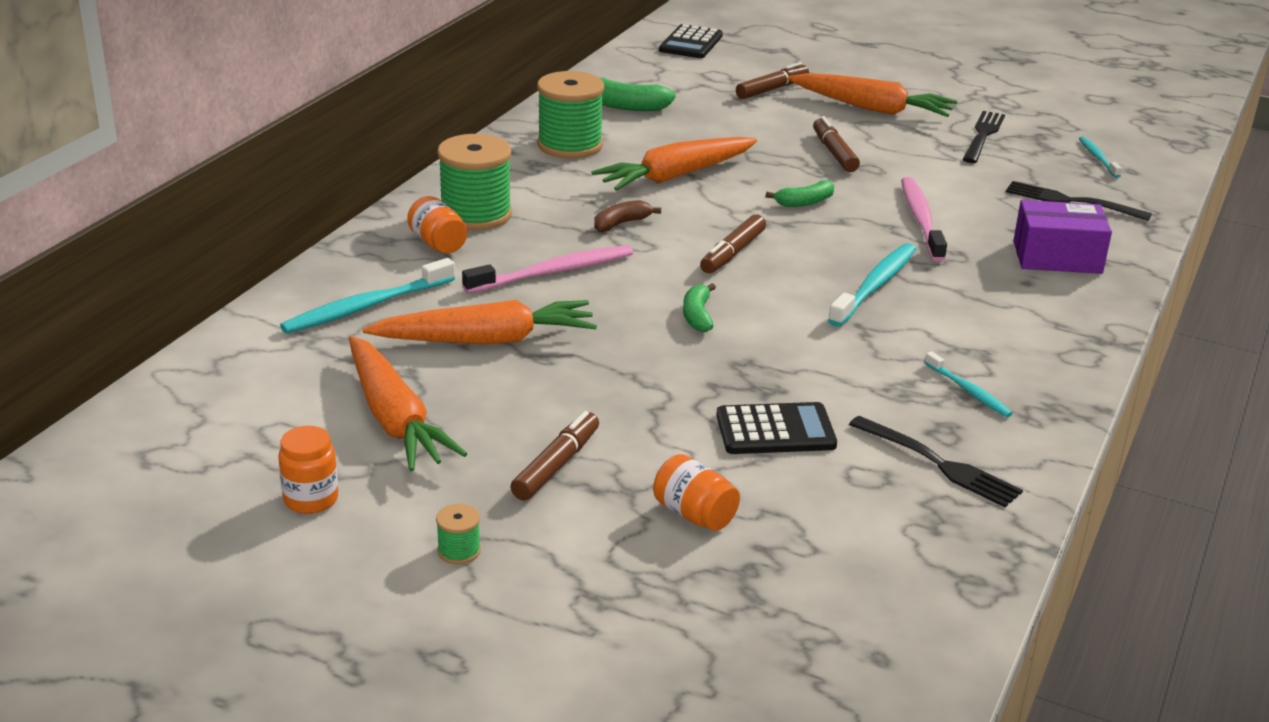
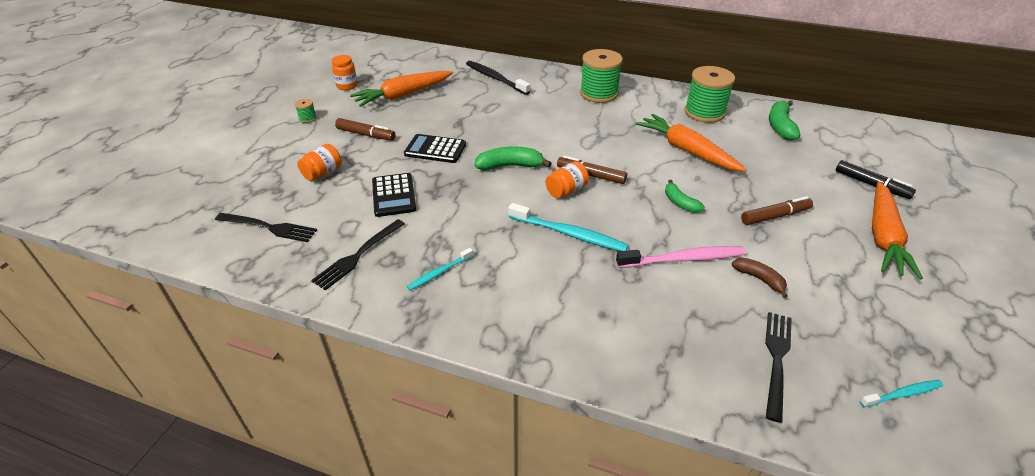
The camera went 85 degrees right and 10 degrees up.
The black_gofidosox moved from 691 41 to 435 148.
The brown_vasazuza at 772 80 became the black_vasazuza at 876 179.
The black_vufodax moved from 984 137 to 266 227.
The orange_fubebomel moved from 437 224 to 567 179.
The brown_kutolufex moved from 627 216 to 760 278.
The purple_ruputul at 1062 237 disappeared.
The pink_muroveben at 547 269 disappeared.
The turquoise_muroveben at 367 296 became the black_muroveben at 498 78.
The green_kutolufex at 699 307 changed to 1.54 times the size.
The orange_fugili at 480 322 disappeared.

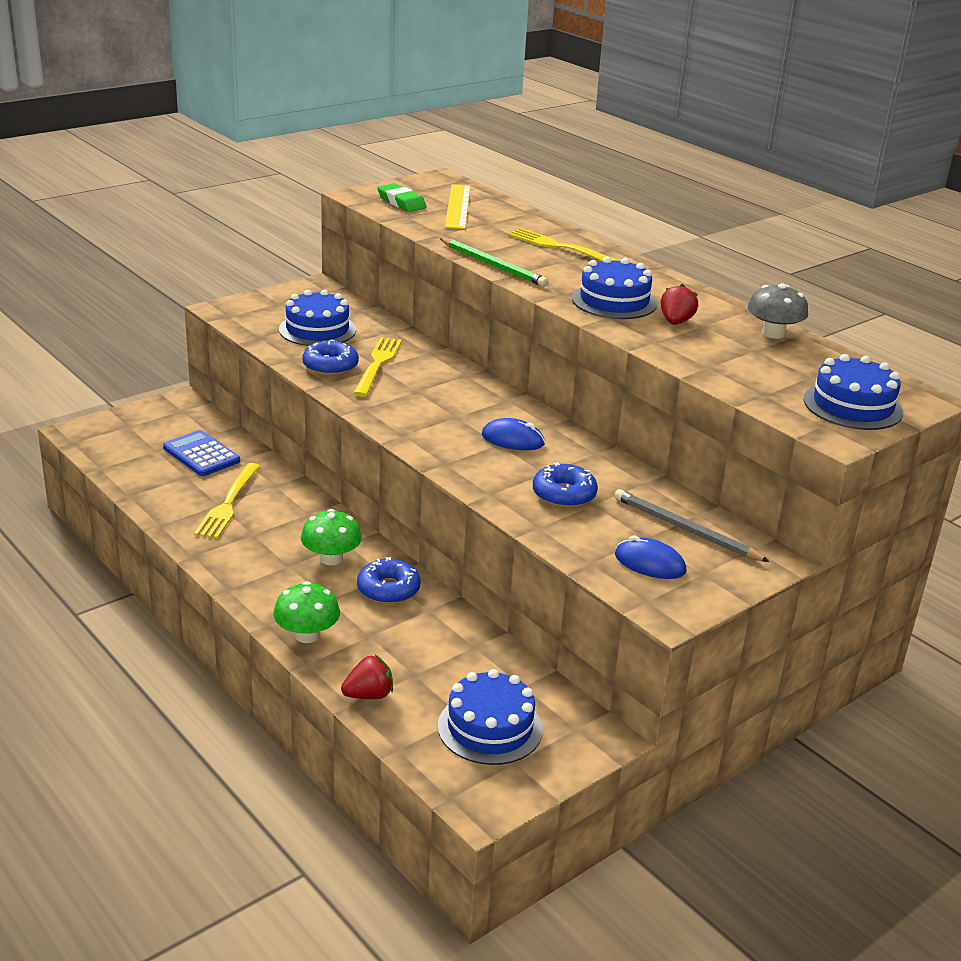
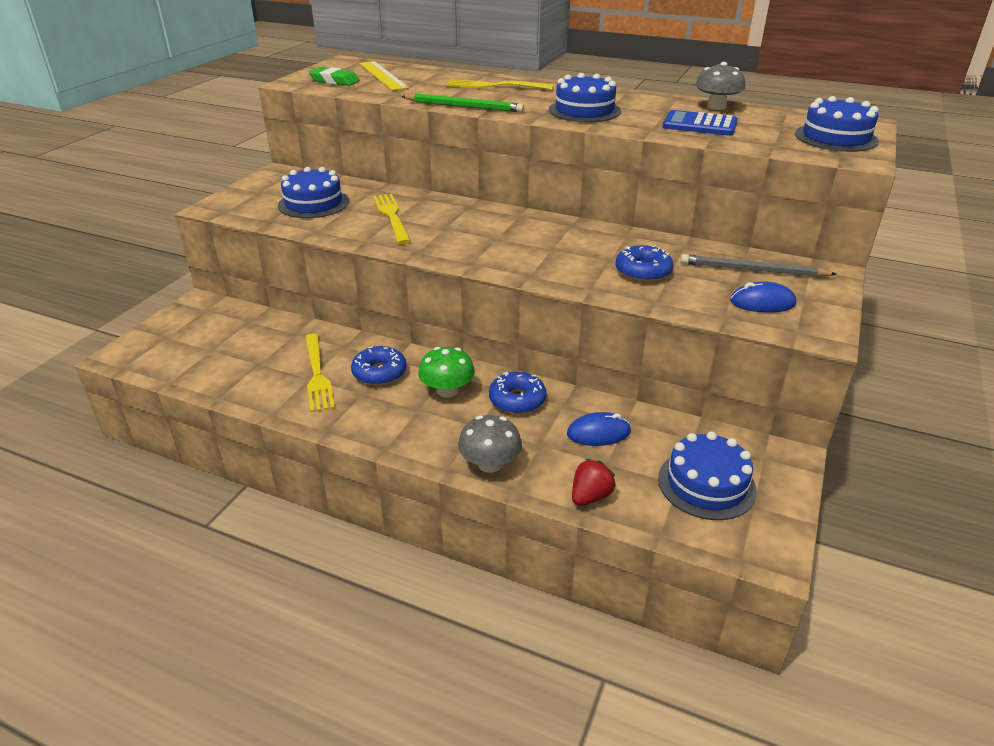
The camera went 25 degrees left and 5 degrees up.
The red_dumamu at 679 304 disappeared.
The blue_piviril moved from 330 358 to 379 365.
The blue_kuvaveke moved from 513 434 to 599 429.
The blue_gofidosox moved from 201 453 to 700 123.
The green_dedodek at 306 612 became the grey_dedodek at 490 444.

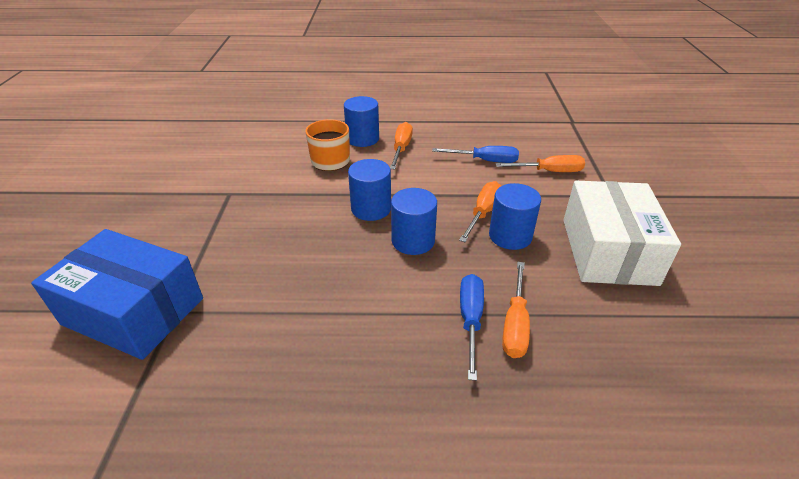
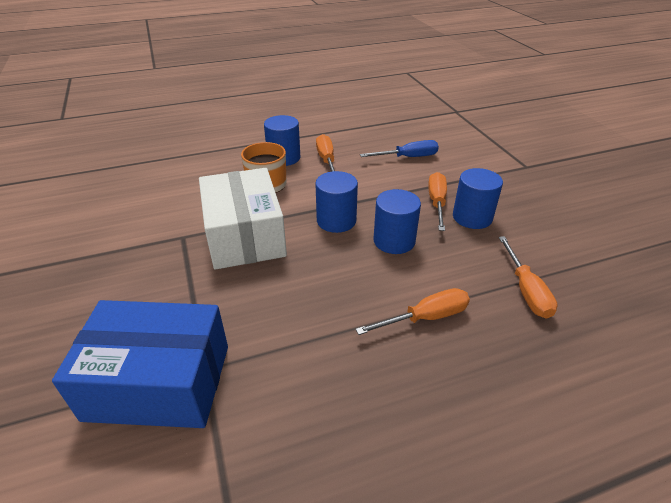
The camera went 20 degrees left and 0 degrees up.
The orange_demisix moved from 540 163 to 412 311.
The white_ruputul moved from 622 233 to 243 219.
The blue_demisix at 472 327 disappeared.

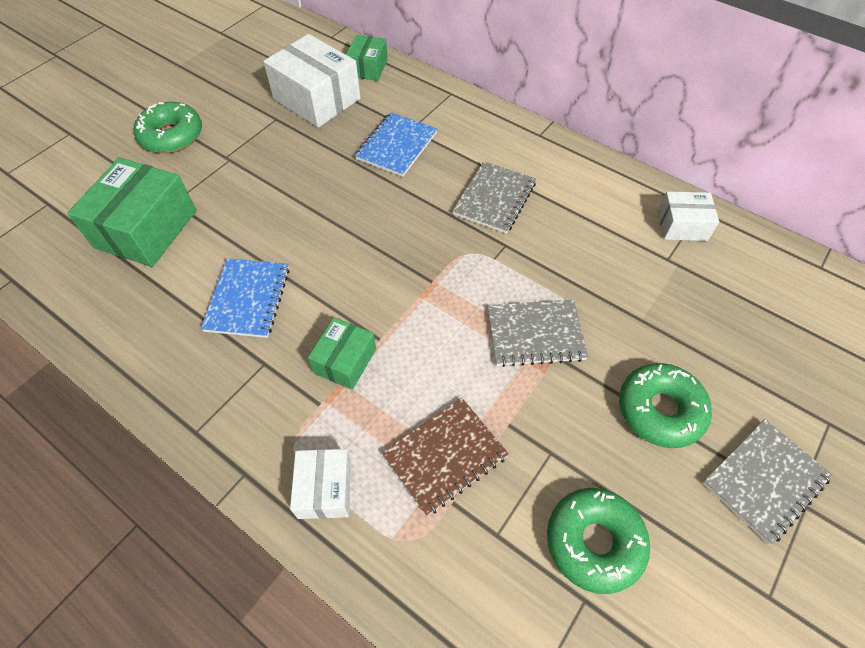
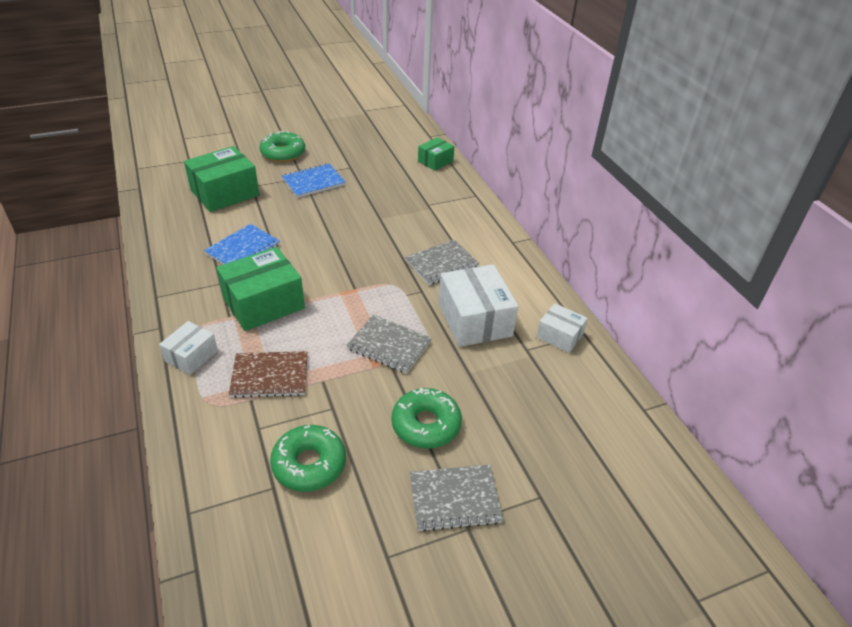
The camera went 30 degrees right and 15 degrees down.
The white_ruputul moved from 312 81 to 479 305.
The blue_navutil moved from 396 144 to 313 180.
The green_ruputul at 342 353 changed to 1.79 times the size.

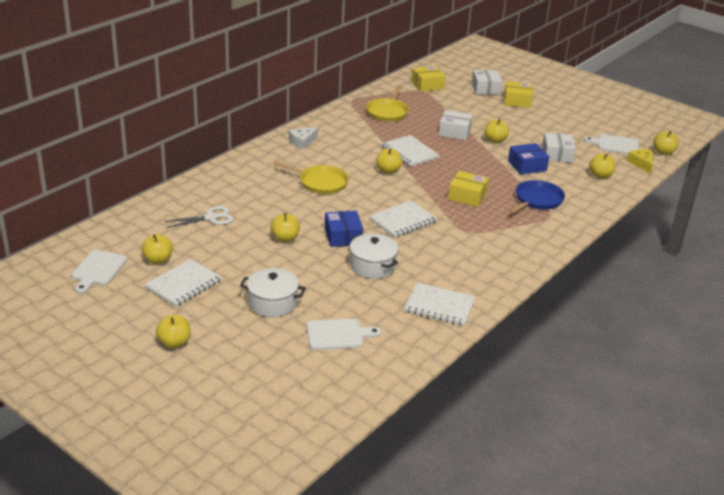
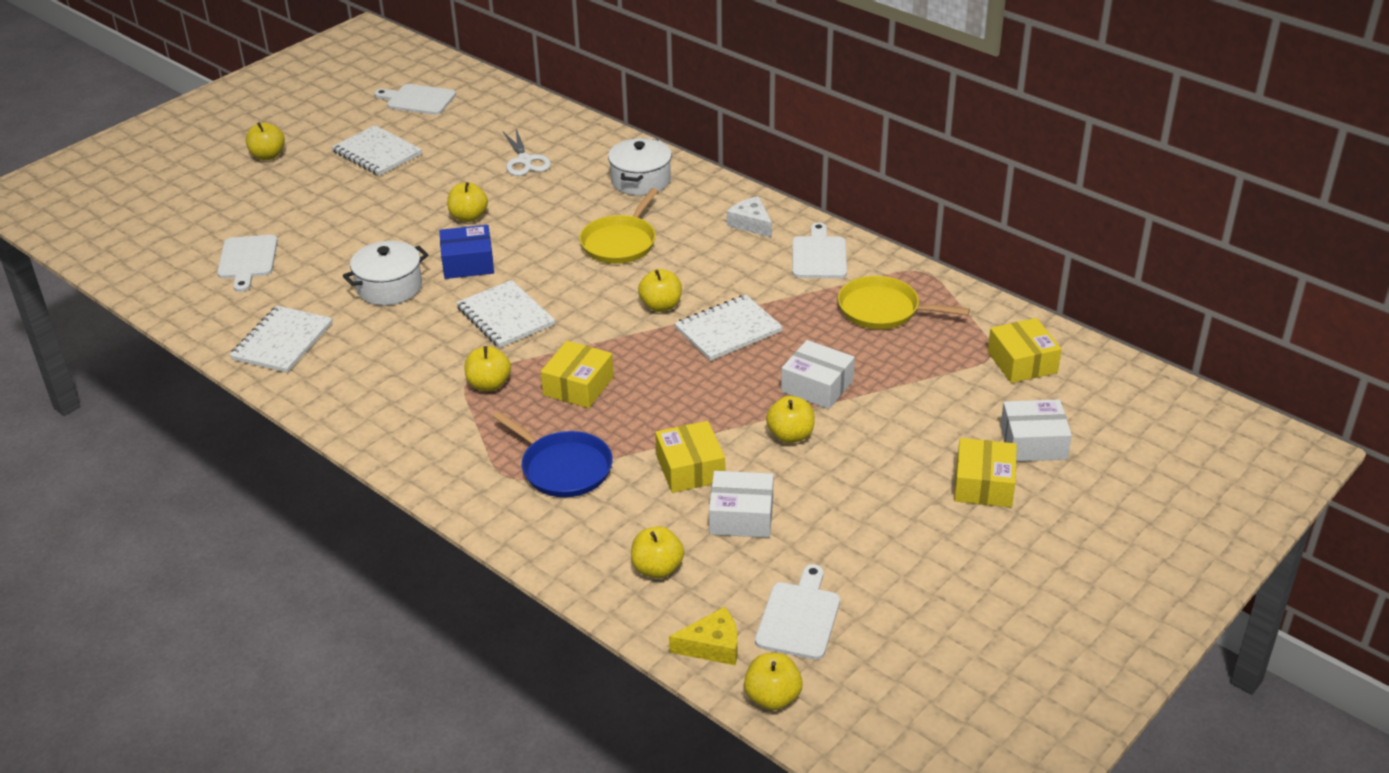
The camera went 95 degrees right and 5 degrees up.
The white_ruputul at 455 125 turned 75 degrees counterclockwise.
The blue_ruputul at 528 159 became the yellow_ruputul at 690 457.
The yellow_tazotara moved from 157 249 to 487 368.
The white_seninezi moved from 273 292 to 640 167.
The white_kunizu at 819 250 appeared.

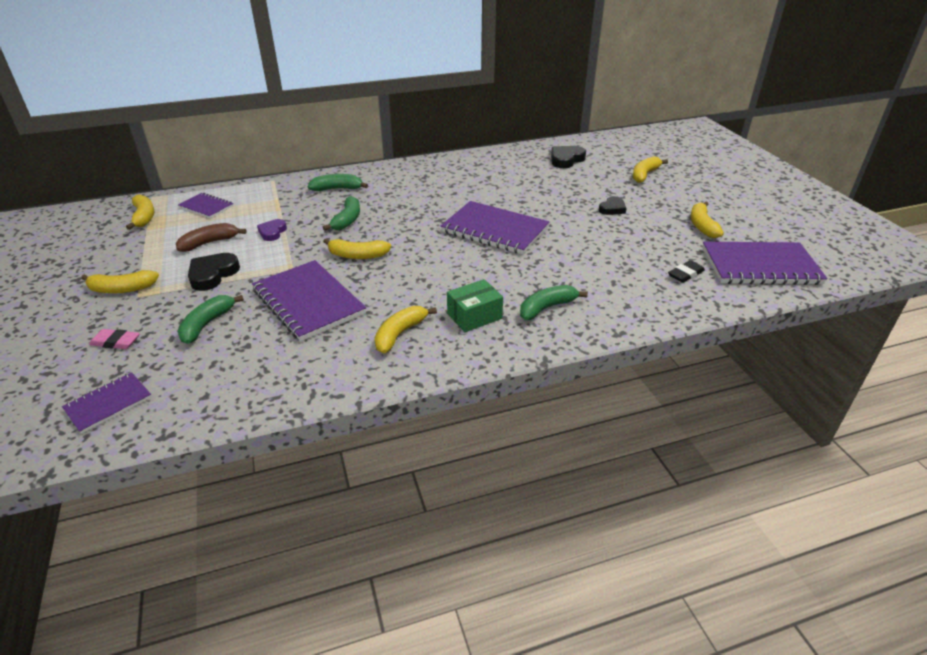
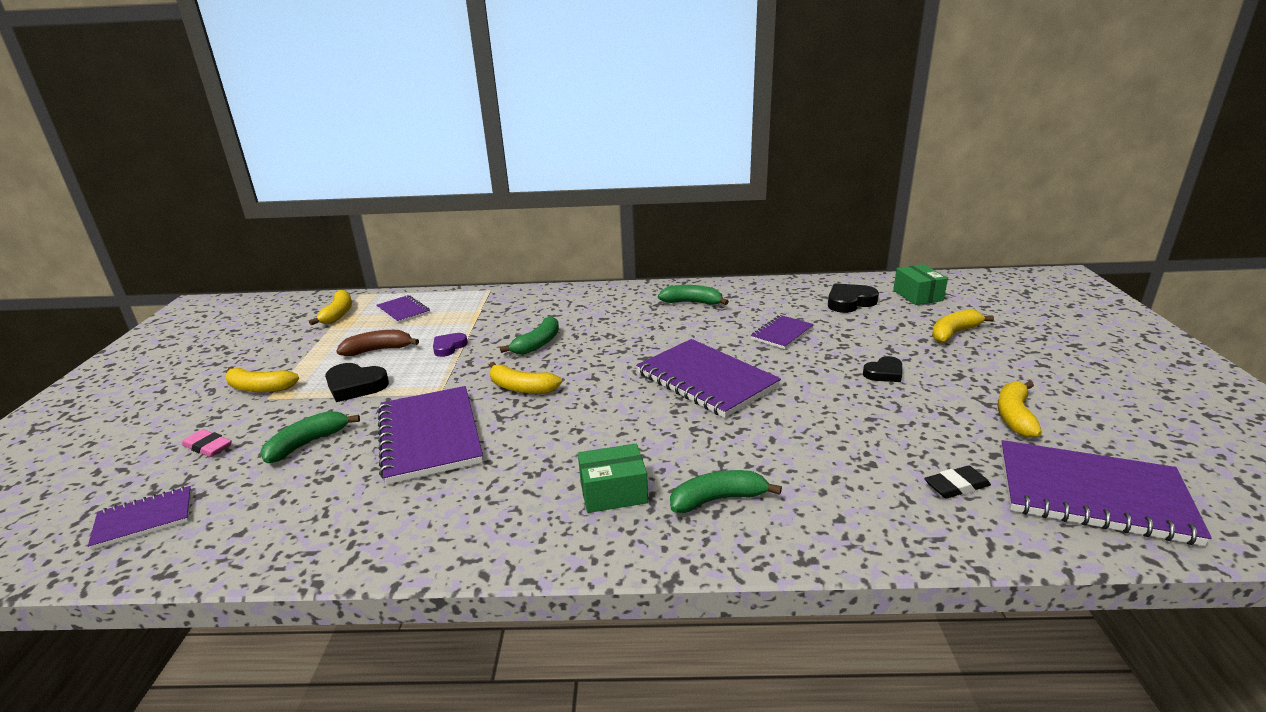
The camera went 20 degrees right and 10 degrees down.
The green_kutolufex moved from 338 182 to 693 295.
The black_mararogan at 214 272 turned 120 degrees counterclockwise.
The yellow_kutolufex at 406 329 disappeared.
The green_ruputul at 920 284 appeared.
The purple_navutil at 782 332 appeared.

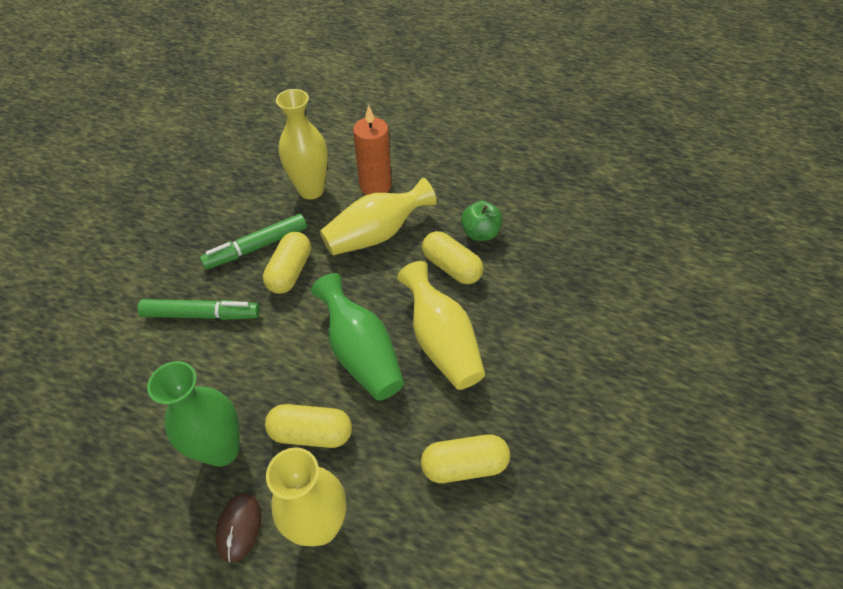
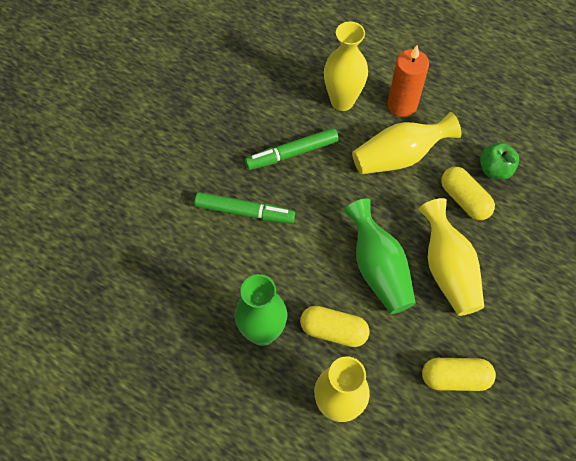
The camera went 10 degrees right and 10 degrees up.
The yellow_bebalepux at 287 263 disappeared.
The brown_kuvaveke at 238 528 disappeared.

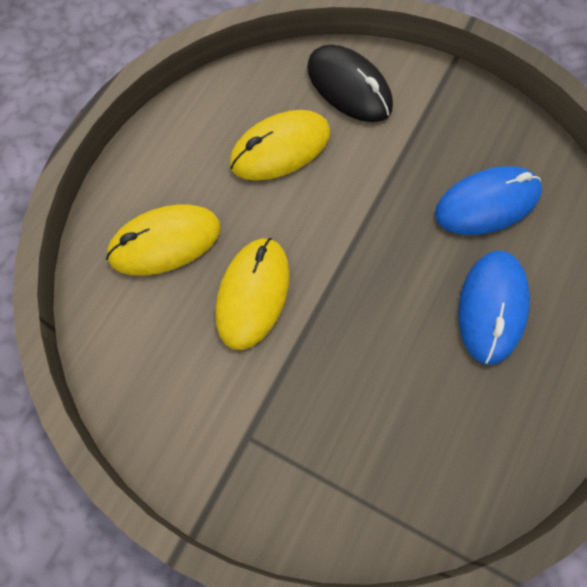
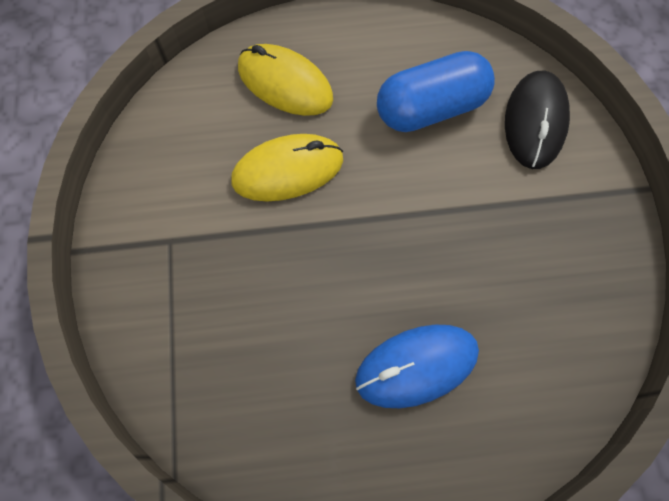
The camera went 55 degrees right and 0 degrees up.
The yellow_kuvaveke at 280 145 was replaced by the blue_bebalepux at 436 91.
The blue_kuvaveke at 488 200 disappeared.

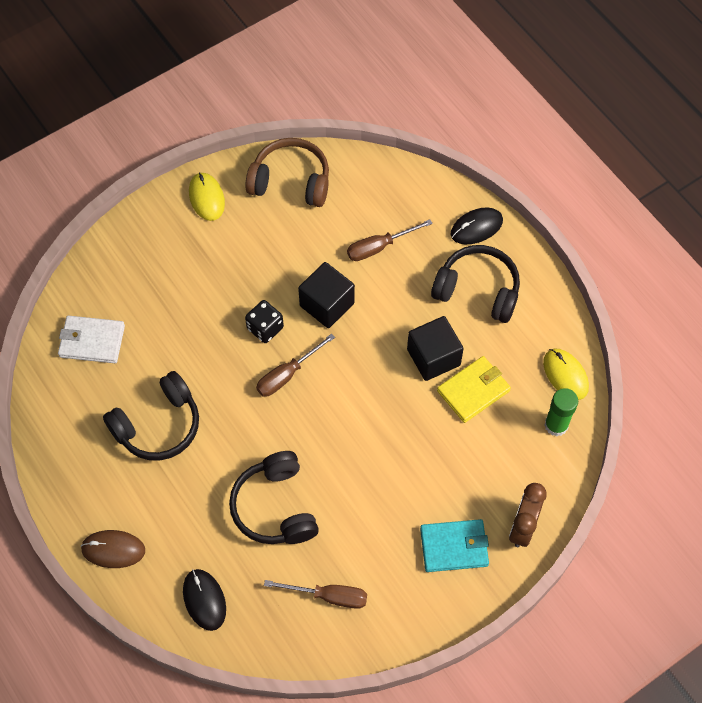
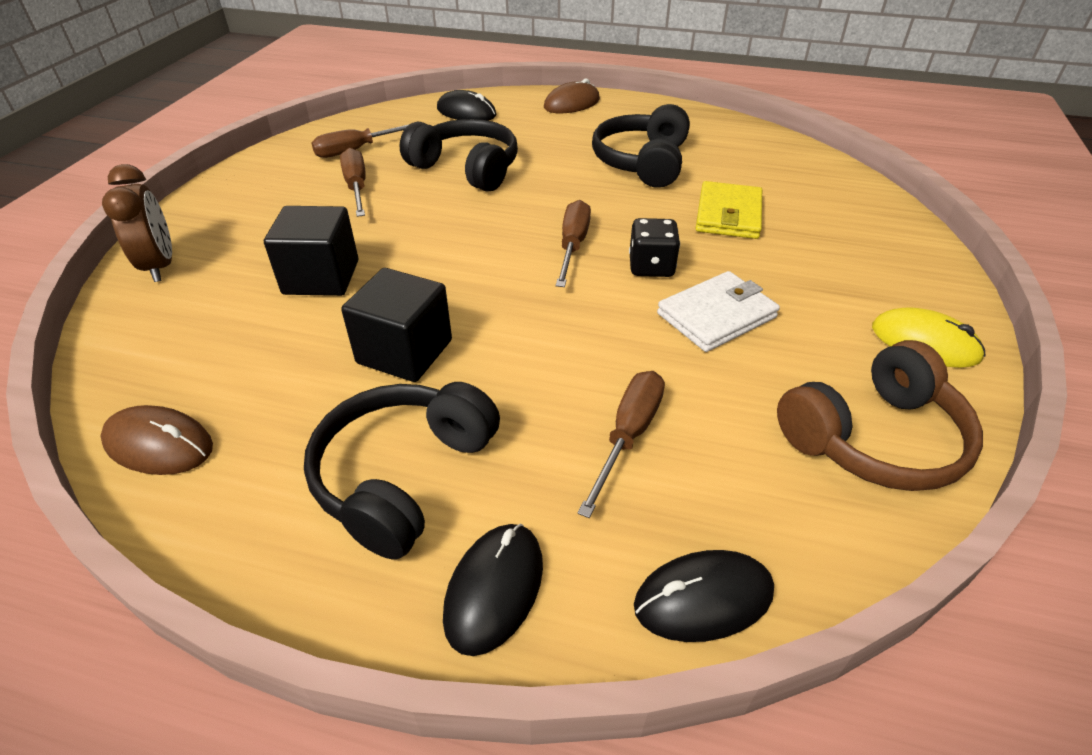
The camera went 140 degrees right and 20 degrees down.
The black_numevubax at 475 284 turned 135 degrees clockwise.
The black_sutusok moved from 326 295 to 311 251.
The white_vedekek moved from 91 339 to 718 311.
The yellow_kuvaveke at 566 374 became the brown_kuvaveke at 157 440.
The yellow_vedekek moved from 474 389 to 729 210.
The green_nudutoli at 561 412 disappeared.
The turquoise_vedekek at 454 545 disappeared.
The brown_demisix at 353 182 appeared.
The black_kuvaveke at 704 596 appeared.

